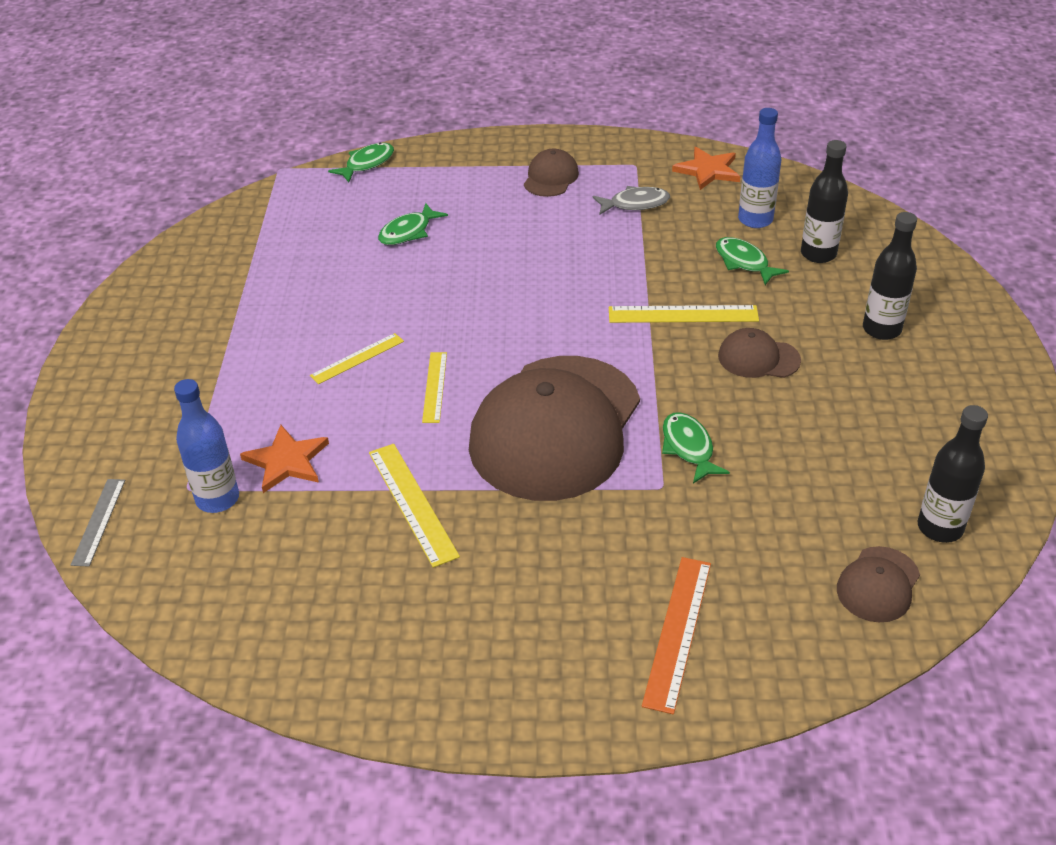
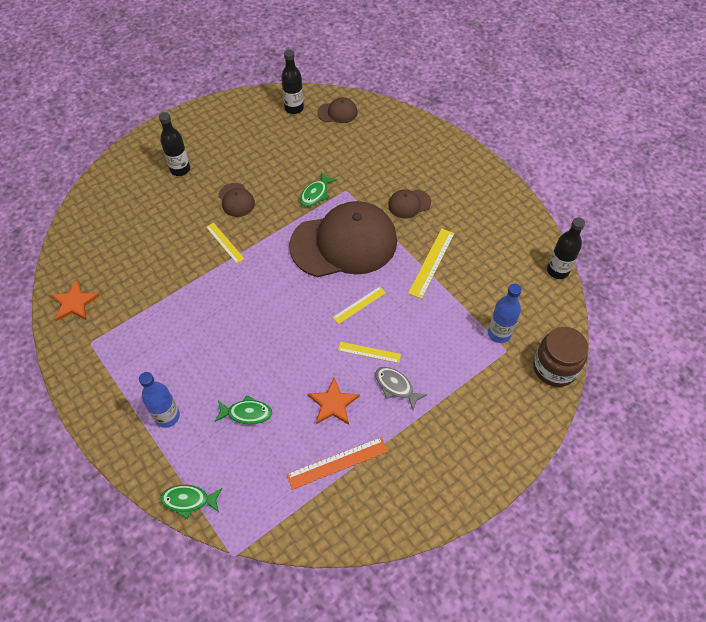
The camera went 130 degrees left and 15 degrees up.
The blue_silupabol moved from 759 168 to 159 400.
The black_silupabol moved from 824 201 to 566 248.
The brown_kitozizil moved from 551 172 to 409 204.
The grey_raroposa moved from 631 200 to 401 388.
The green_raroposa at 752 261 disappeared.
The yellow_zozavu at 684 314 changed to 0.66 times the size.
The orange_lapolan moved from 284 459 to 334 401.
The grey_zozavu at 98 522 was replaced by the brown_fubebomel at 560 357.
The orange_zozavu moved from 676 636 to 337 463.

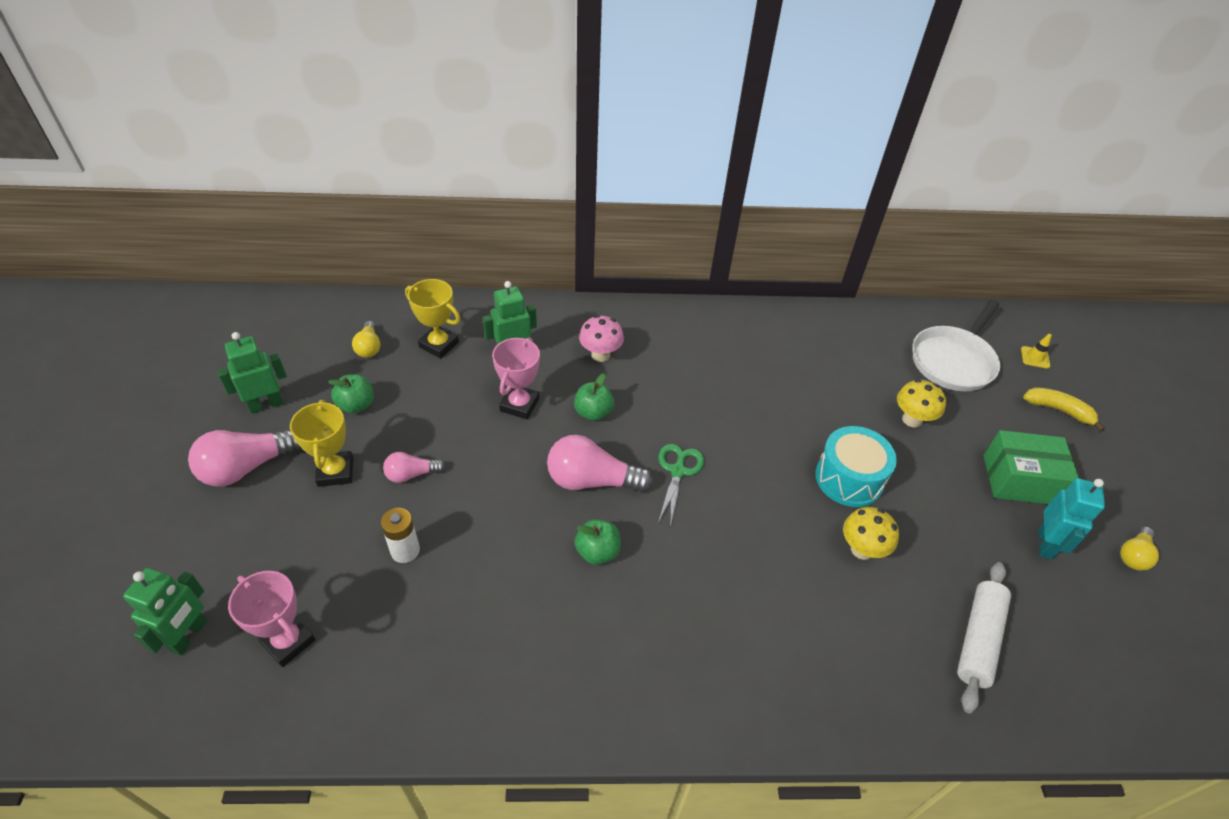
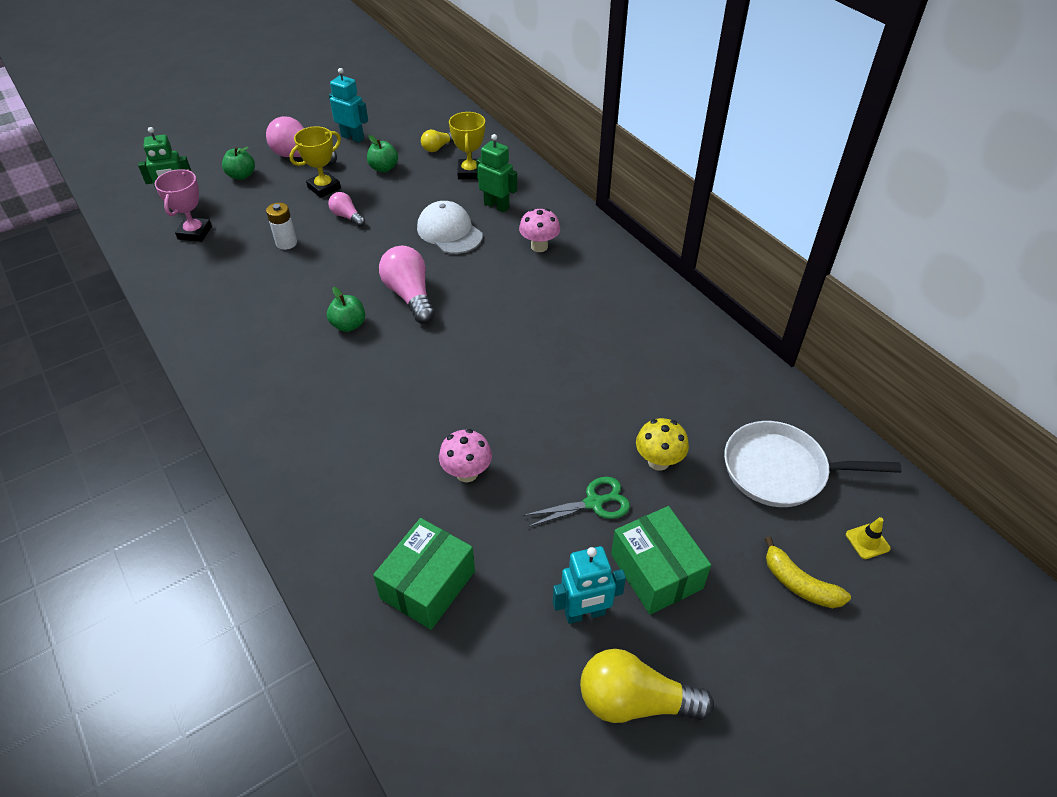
The camera went 60 degrees right and 0 degrees up.
The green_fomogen at 252 373 became the turquoise_fomogen at 348 105.
The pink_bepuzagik at 516 378 was replaced by the white_kitozizil at 450 227.
The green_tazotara moved from 594 397 to 238 163.
The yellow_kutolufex at 1064 409 turned 135 degrees clockwise.
The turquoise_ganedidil at 856 466 disappeared.
The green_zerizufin moved from 681 485 to 576 502.
The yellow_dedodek at 871 533 became the pink_dedodek at 465 455.
The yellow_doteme at 1139 549 changed to 1.78 times the size.
The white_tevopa at 984 637 was replaced by the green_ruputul at 424 574.

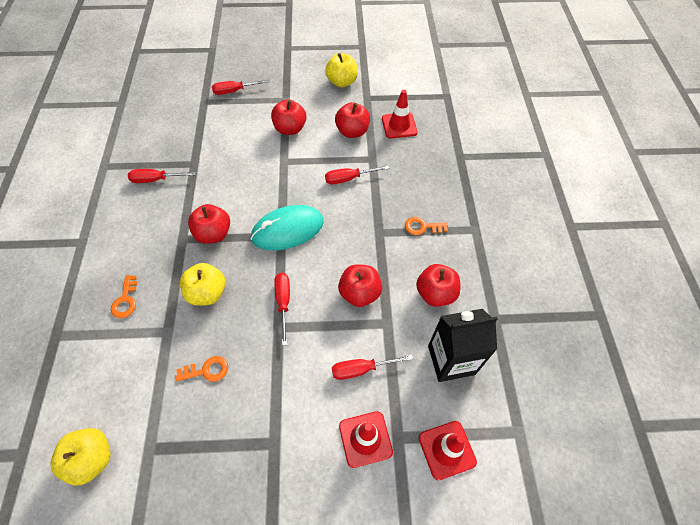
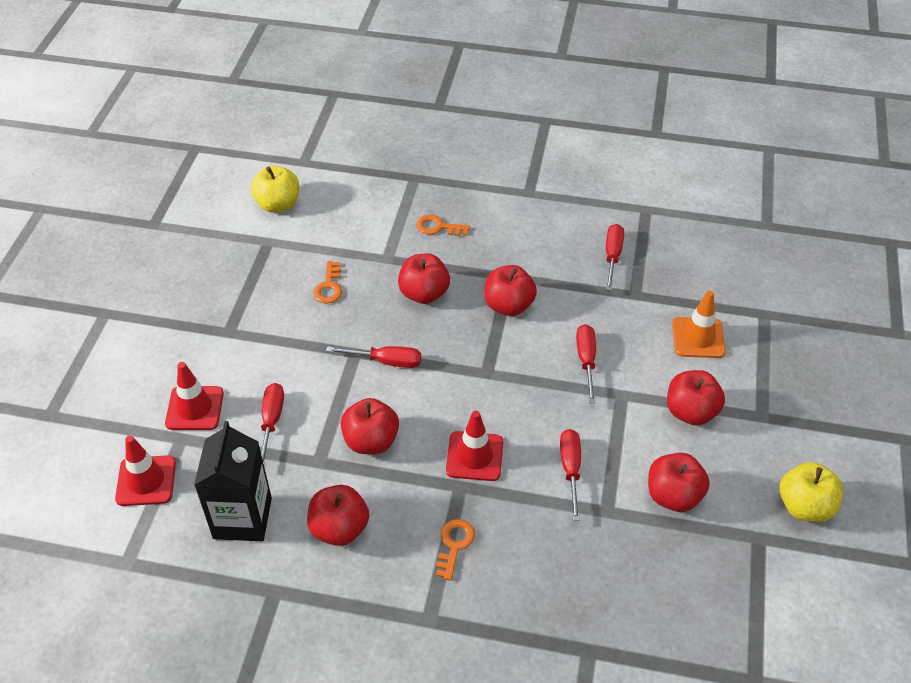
The camera went 105 degrees right and 10 degrees down.
The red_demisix moved from 241 87 to 586 363.
The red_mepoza moved from 400 114 to 474 446.
The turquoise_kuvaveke at 287 227 disappeared.
The yellow_tazotara at 202 284 became the red_tazotara at 424 279.
The orange_mepoza at 699 324 appeared.

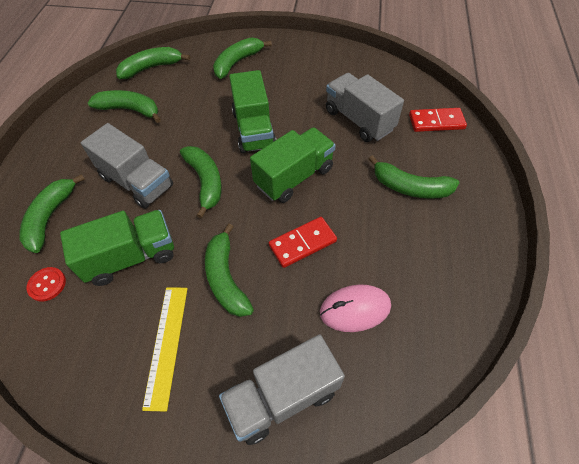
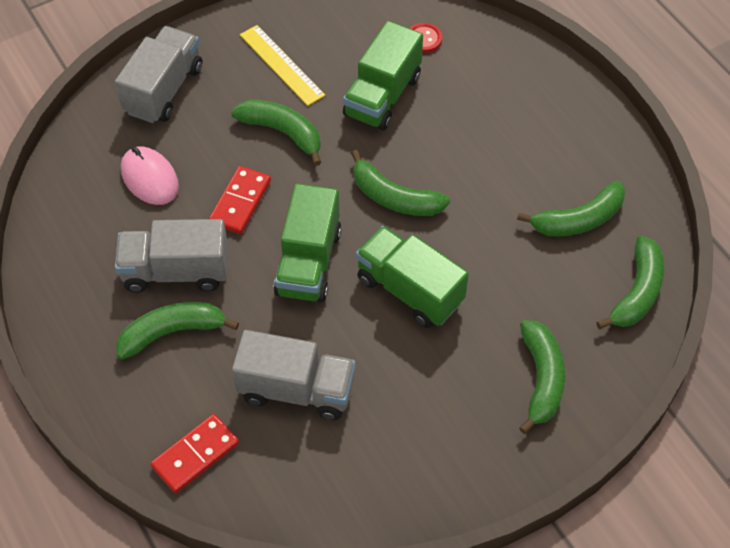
The camera went 140 degrees right and 0 degrees up.
The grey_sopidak moved from 127 166 to 171 256.
The green_kutolufex at 52 213 disappeared.
The pink_kuvaveke at 355 308 turned 75 degrees counterclockwise.

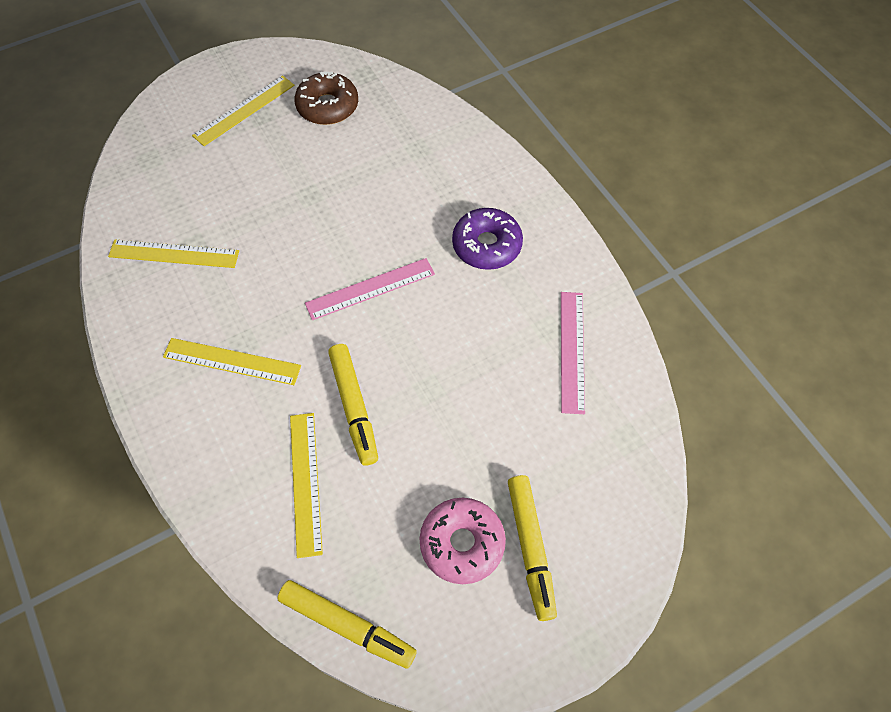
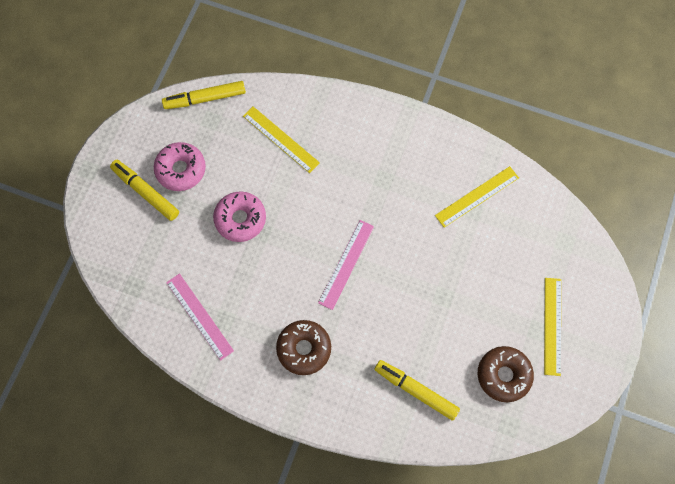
The camera went 140 degrees right and 10 degrees up.
The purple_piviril at 487 239 became the brown_piviril at 303 347.
The yellow_zozavu at 232 361 disappeared.
The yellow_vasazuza moved from 353 405 to 417 390.
The pink_piviril at 239 216 appeared.

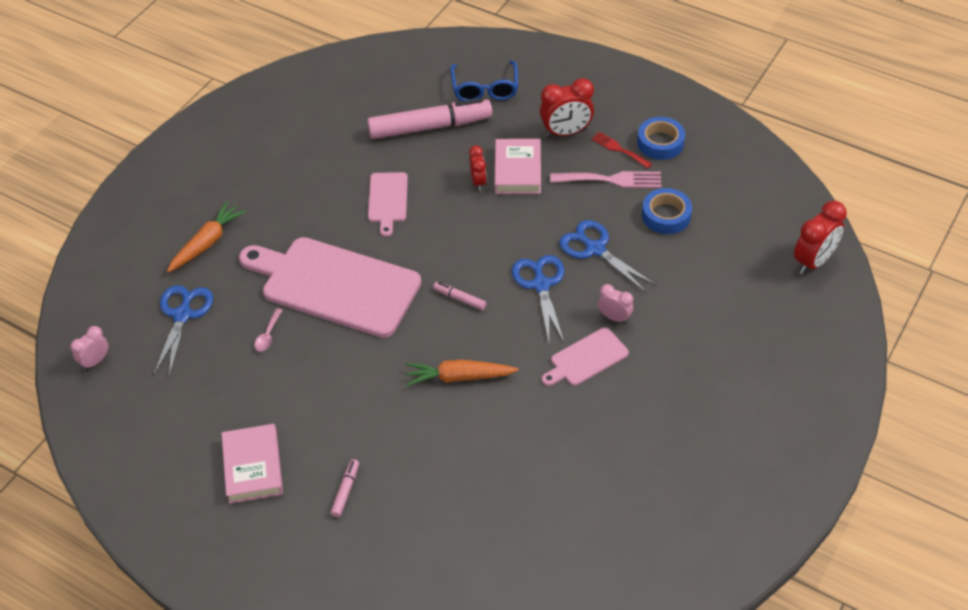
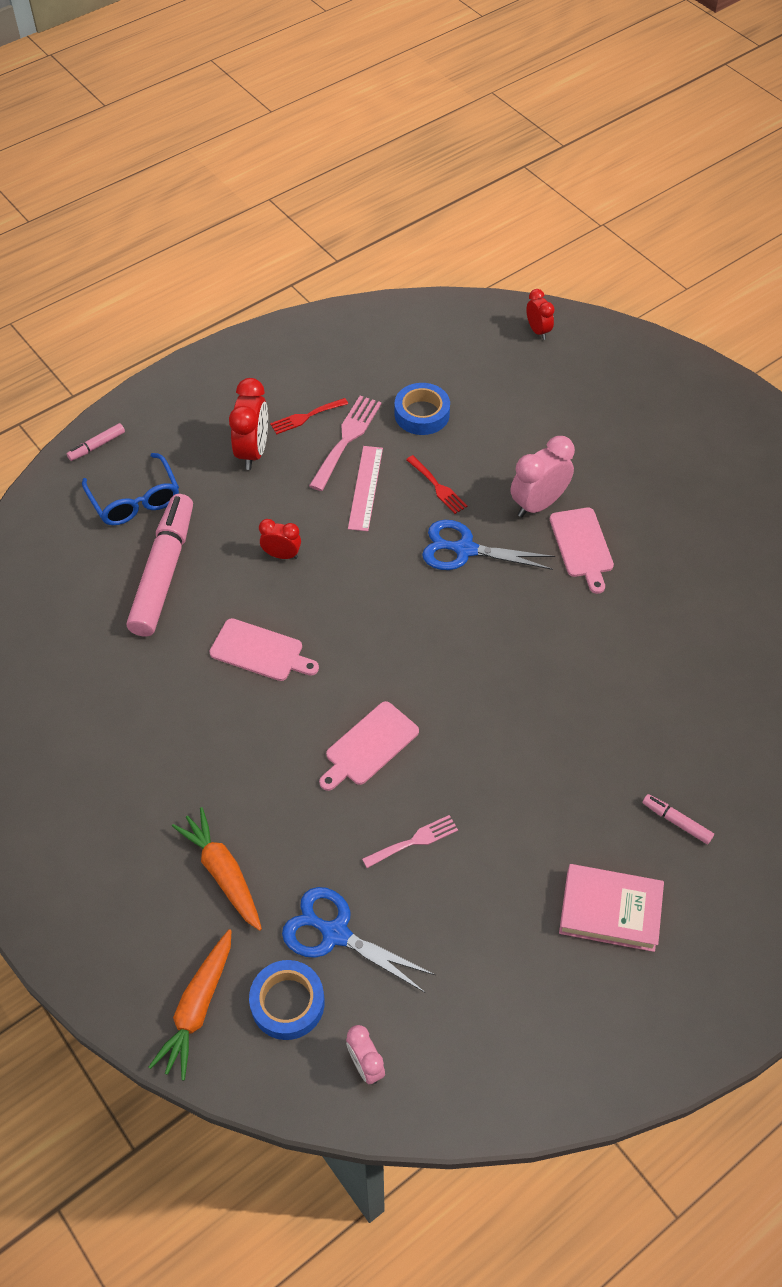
The camera went 70 degrees left and 5 degrees up.
The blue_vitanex at 484 81 turned 45 degrees clockwise.
The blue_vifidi moved from 661 138 to 287 1000.
The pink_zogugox at 518 166 disappeared.
The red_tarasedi at 820 237 changed to 0.60 times the size.
The blue_zerizufin at 607 256 was replaced by the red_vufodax at 436 484.
The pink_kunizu at 330 287 changed to 0.47 times the size.
The pink_vasazuza moved from 459 296 to 96 442.
The pink_tarasedi at 615 303 changed to 1.68 times the size.
The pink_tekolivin at 268 330 was replaced by the pink_vufodax at 410 841.
The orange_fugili moved from 462 373 to 190 1004.
The pink_zozavu at 365 488 appeared.

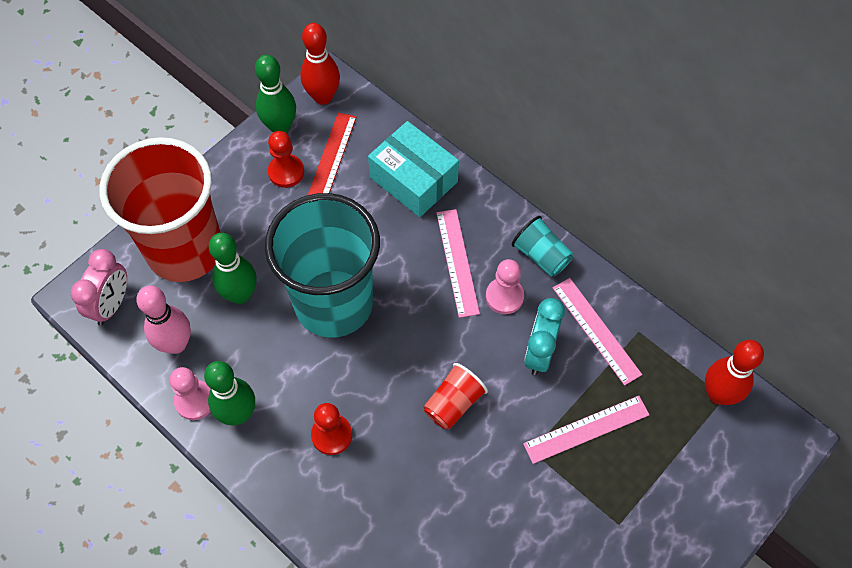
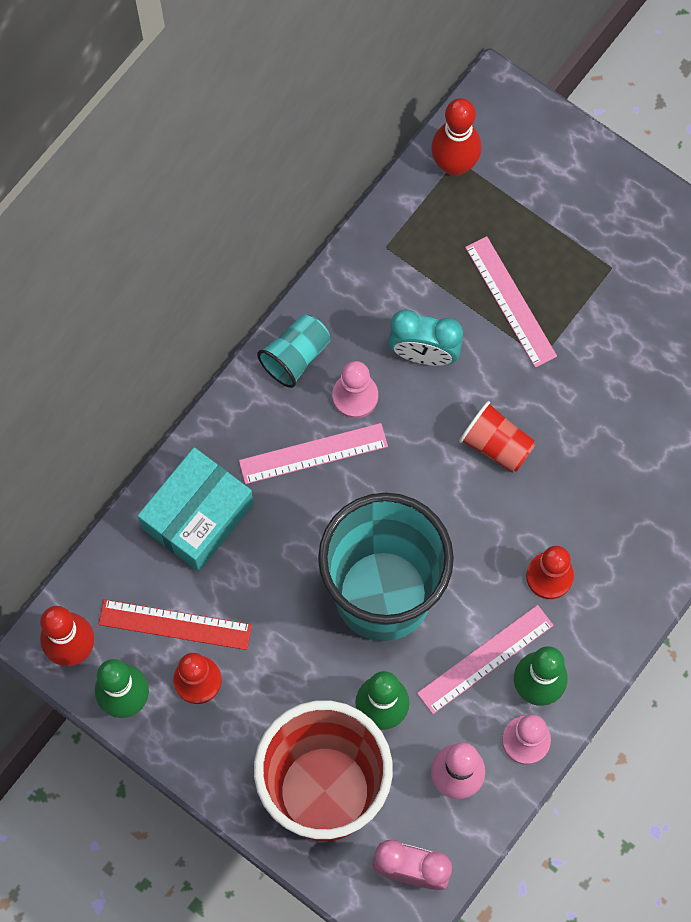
The camera went 95 degrees left and 10 degrees up.
The pink_zozavu moved from 597 332 to 485 659.

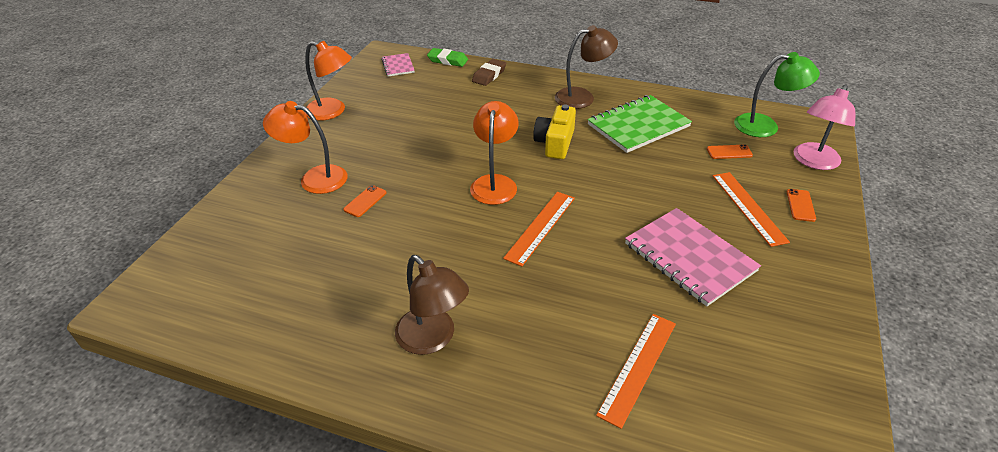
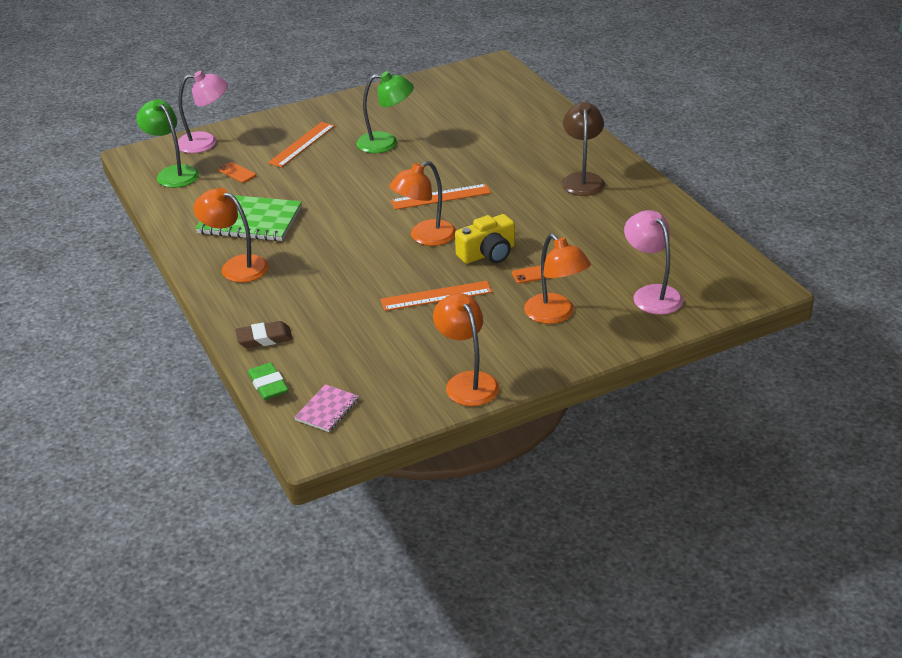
The camera went 135 degrees left and 5 degrees down.
The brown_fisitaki at 586 67 became the orange_fisitaki at 231 235.
The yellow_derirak moved from 554 131 to 485 239.
The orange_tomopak at 801 205 disappeared.
The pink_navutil at 693 257 was replaced by the green_fisitaki at 385 112.
The orange_zozavu moved from 636 371 to 436 296.
The pink_fisitaki at 653 262 appeared.

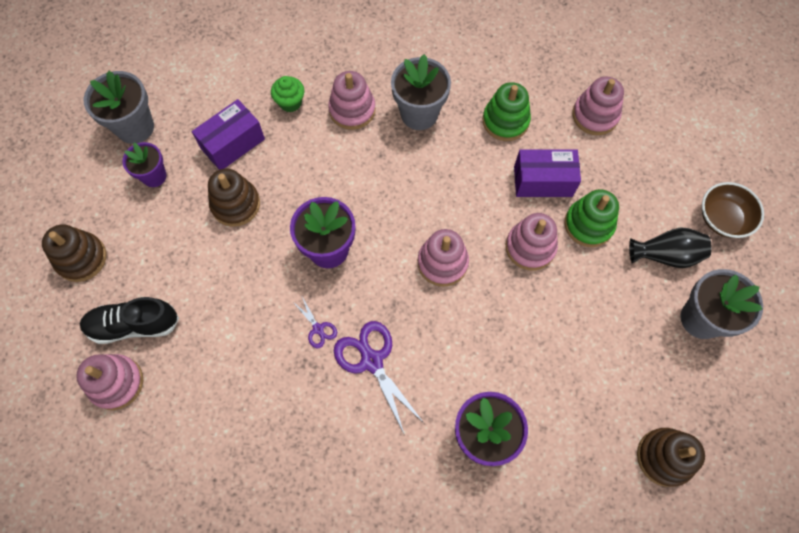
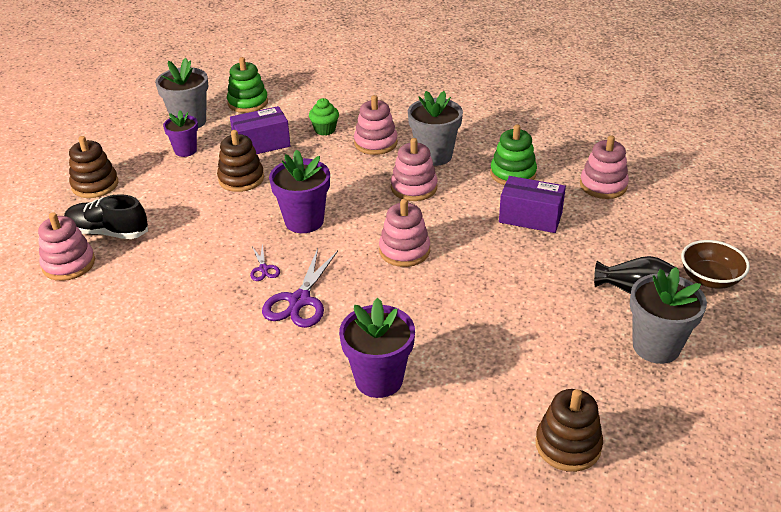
The camera went 20 degrees right and 30 degrees down.
The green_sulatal moved from 591 218 to 247 85.
The pink_sulatal moved from 532 241 to 414 169.
The purple_zerizufin at 379 378 turned 150 degrees counterclockwise.

